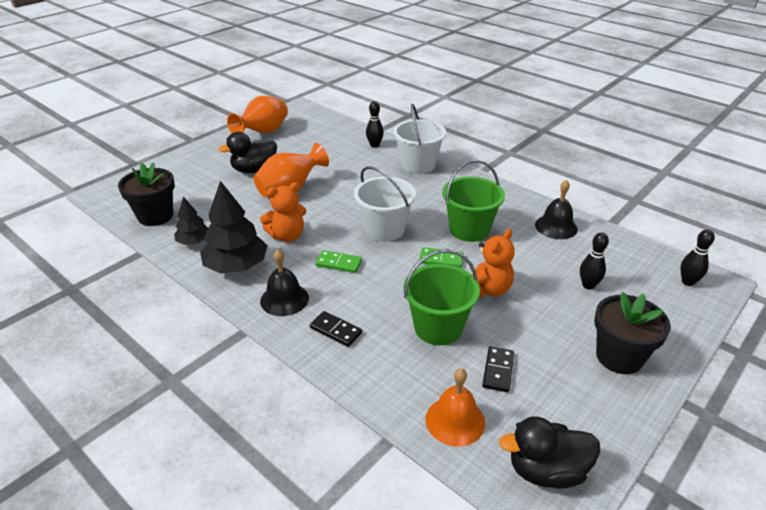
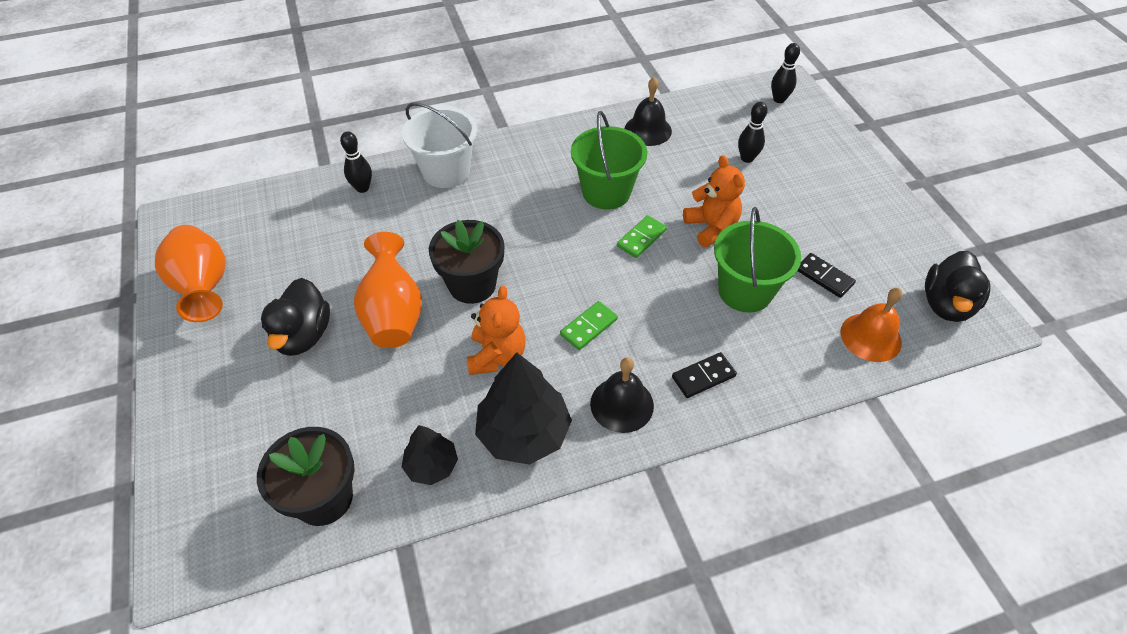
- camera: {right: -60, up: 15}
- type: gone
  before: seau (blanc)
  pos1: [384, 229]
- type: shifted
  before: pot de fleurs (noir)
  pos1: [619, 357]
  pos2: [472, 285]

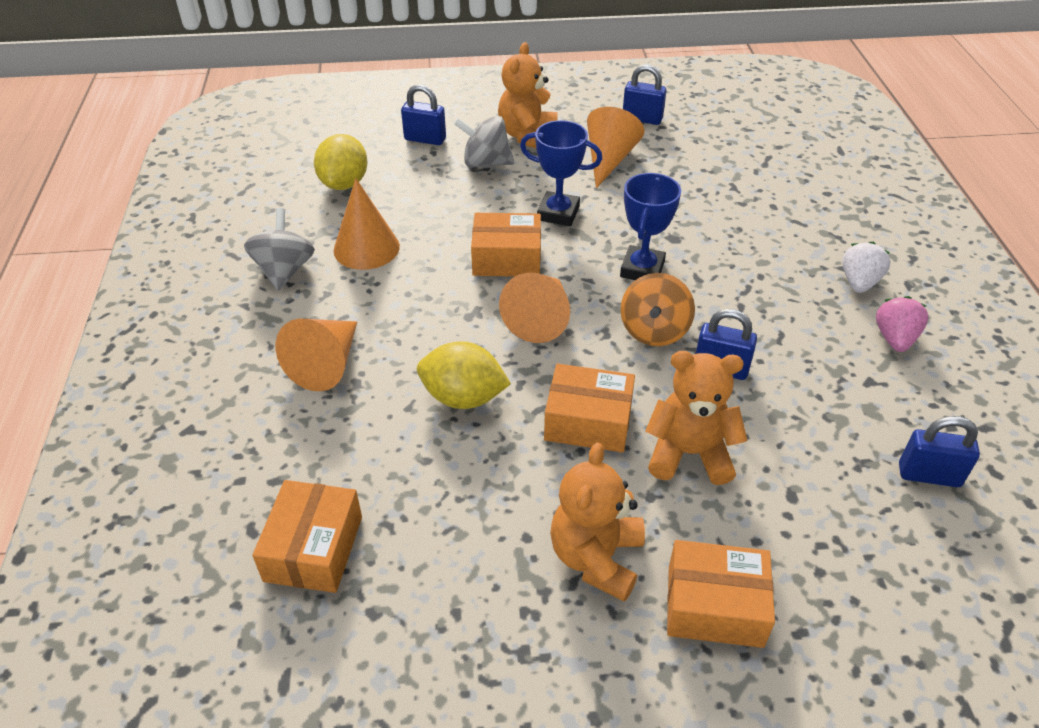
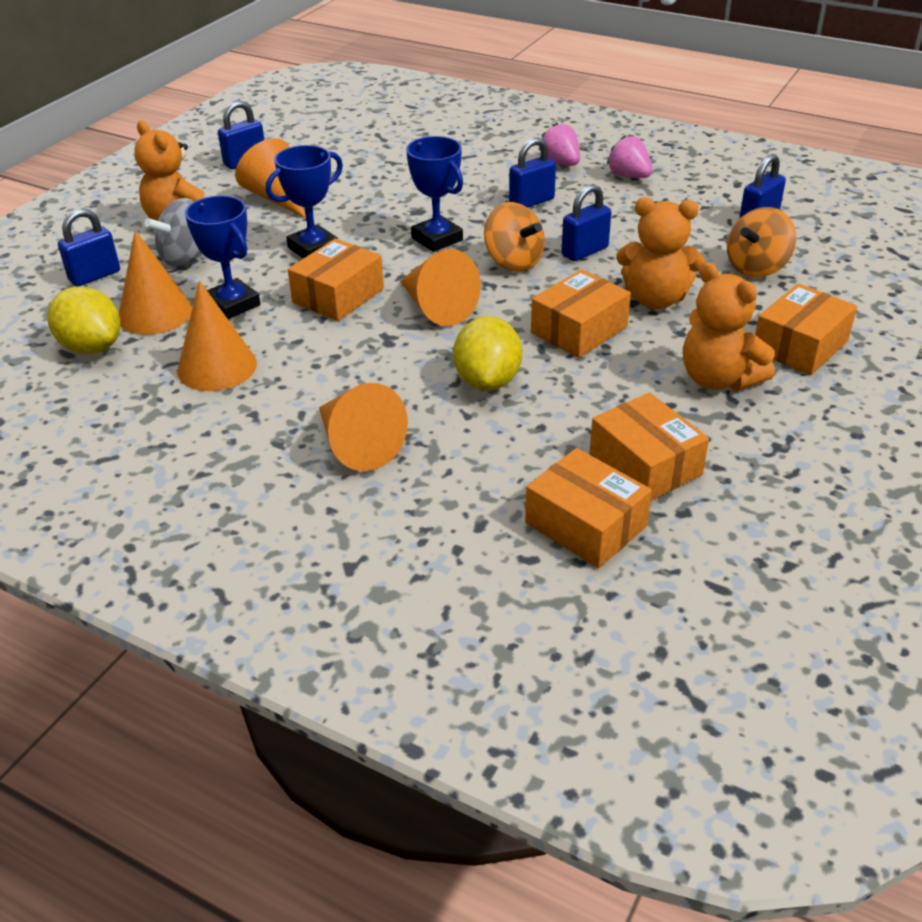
- camera: {right: -55, up: -5}
- type: gone
  before: toupie (gris)
  pos1: [284, 270]
- type: new
  after: cône (orange)
  pos2: [155, 313]
- type: new
  after: trophée (bleu)
  pos2: [232, 304]
- type: new
  after: cadenas (bleu)
  pos2: [531, 202]
- type: new
  after: boîte (orange)
  pos2: [645, 464]
- type: new
  after: toupie (orange)
  pos2: [756, 268]
- type: repainted
  before: fraise (blanc)
  after: fraise (rose)
  pos1: [859, 282]
  pos2: [560, 163]
- type: rotated
  before: citron (jaune)
  pos1: [463, 397]
  pos2: [487, 381]
  turn: -45
- type: rotated
  before: ours en peluche (orange)
  pos1: [689, 453]
  pos2: [655, 299]
  turn: -120

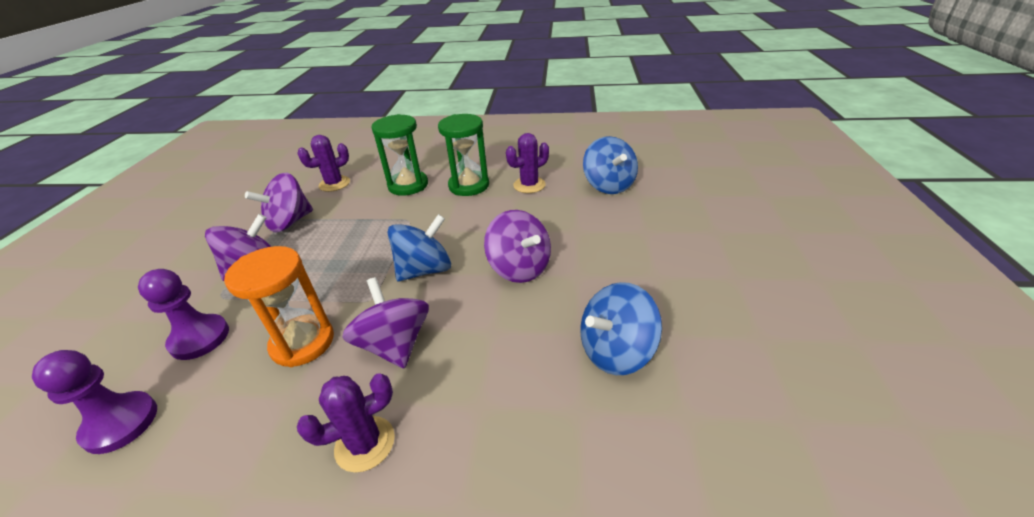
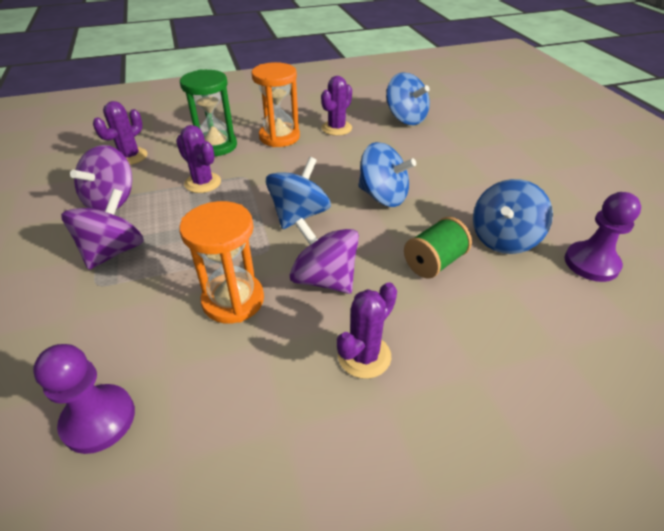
- camera: {right: -25, up: 5}
- type: new
  after: cactus (violet)
  pos2: [203, 183]
- type: new
  after: bobine (vert)
  pos2: [434, 262]
- type: shifted
  before: pion (violet)
  pos1: [200, 338]
  pos2: [591, 263]
- type: repainted
  before: sablier (vert)
  after: sablier (orange)
  pos1: [469, 186]
  pos2: [279, 137]
- type: repainted
  before: toupie (violet)
  after: toupie (bleu)
  pos1: [519, 268]
  pos2: [383, 196]

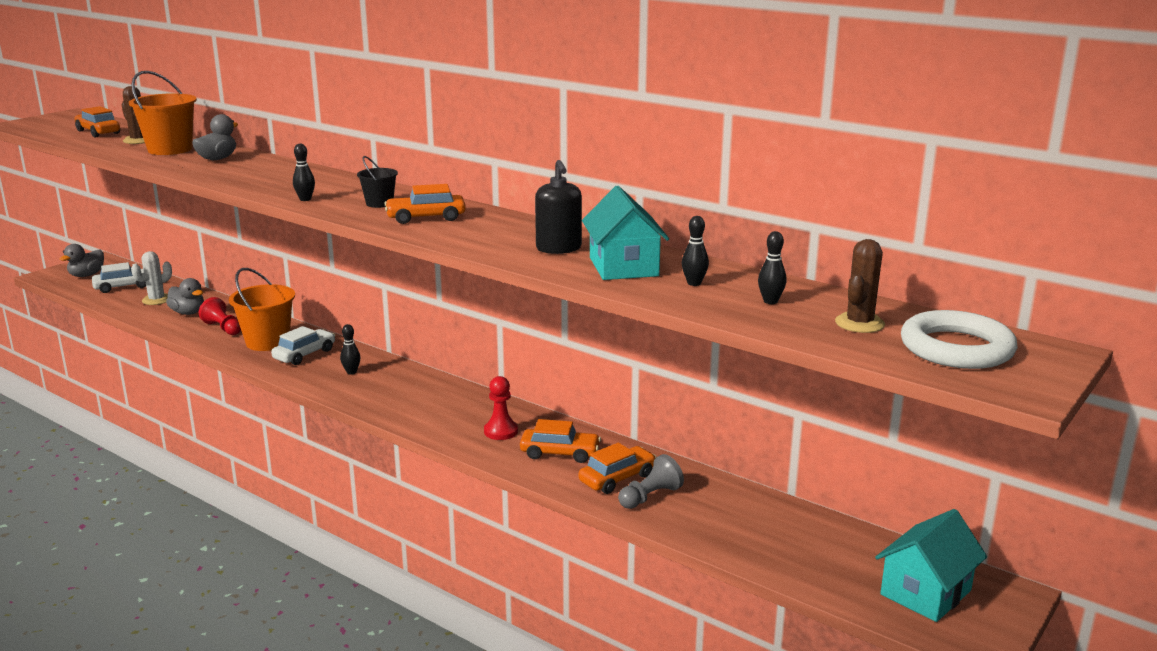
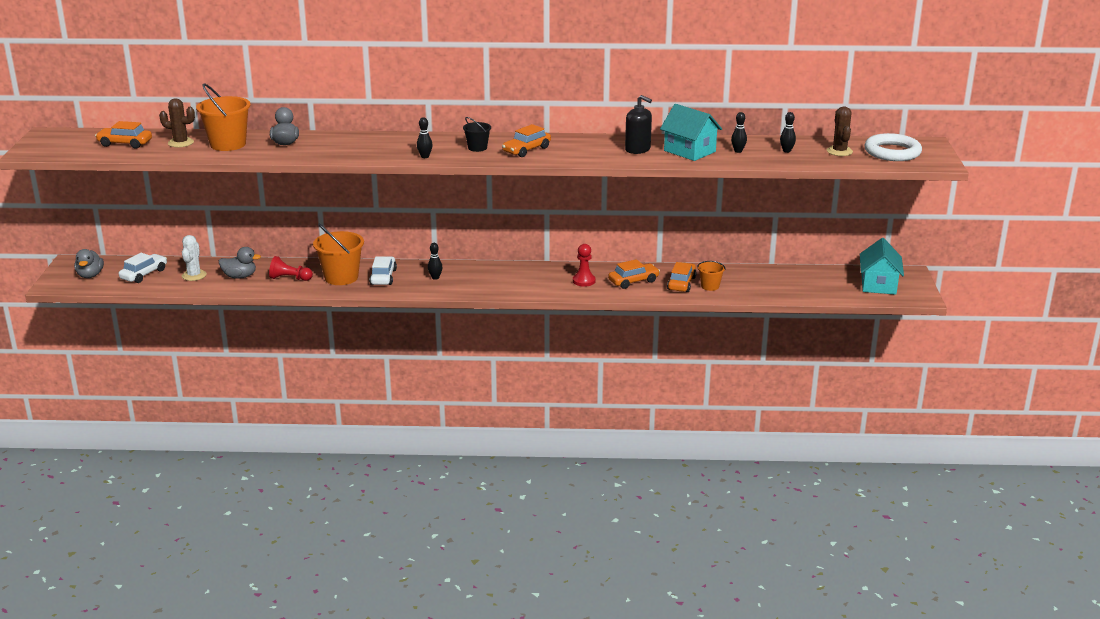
- camera: {right: -35, up: 5}
- type: swapped
  before: pion (gris)
  after: seau (orange)
  pos1: [650, 496]
  pos2: [710, 286]

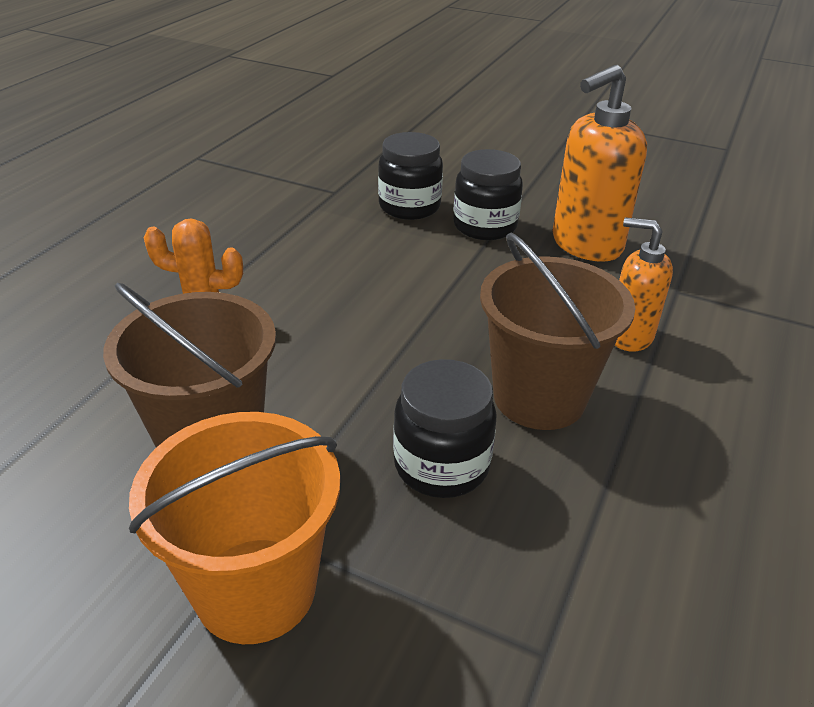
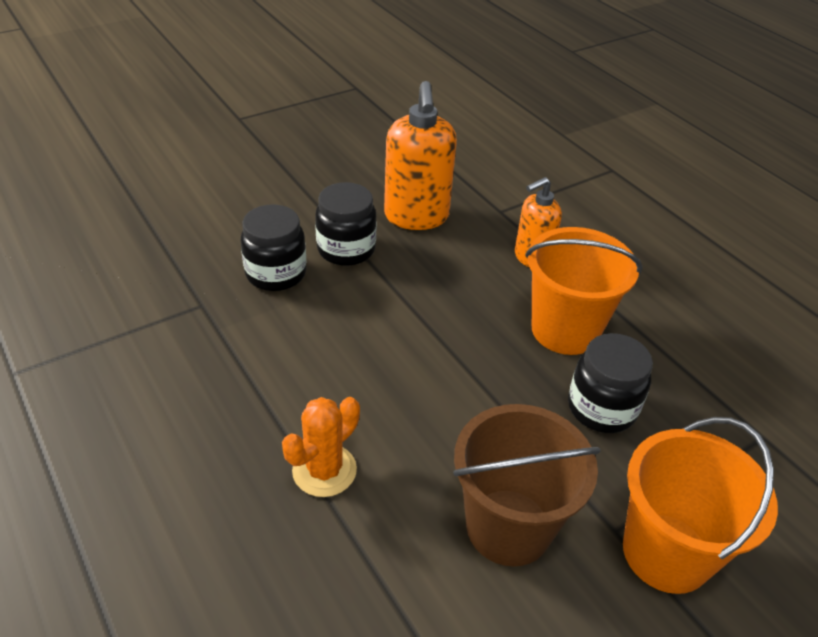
- camera: {right: -60, up: 5}
- type: repainted
  before: seau (marron)
  after: seau (orange)
  pos1: [539, 397]
  pos2: [565, 330]

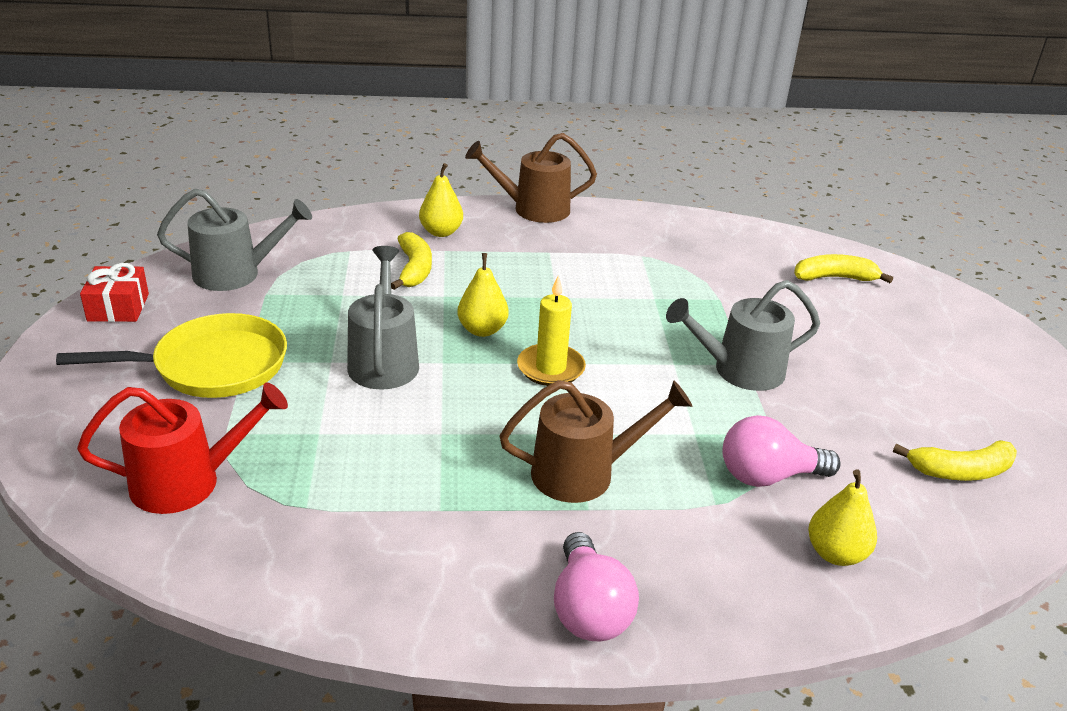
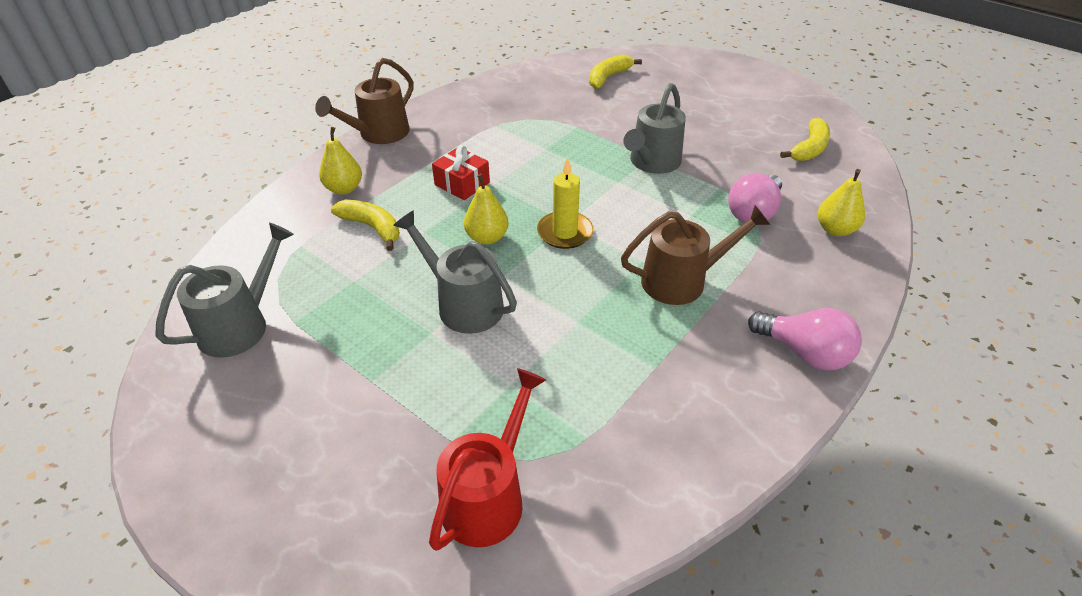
- camera: {right: -45, up: 10}
- type: gone
  before: poêle (jaune)
  pos1: [212, 366]
- type: shifted
  before: cadeau (rouge)
  pos1: [118, 307]
  pos2: [462, 184]
- type: rotated
  before: arrosoir (marron)
  pos1: [584, 473]
  pos2: [682, 280]
  turn: 45

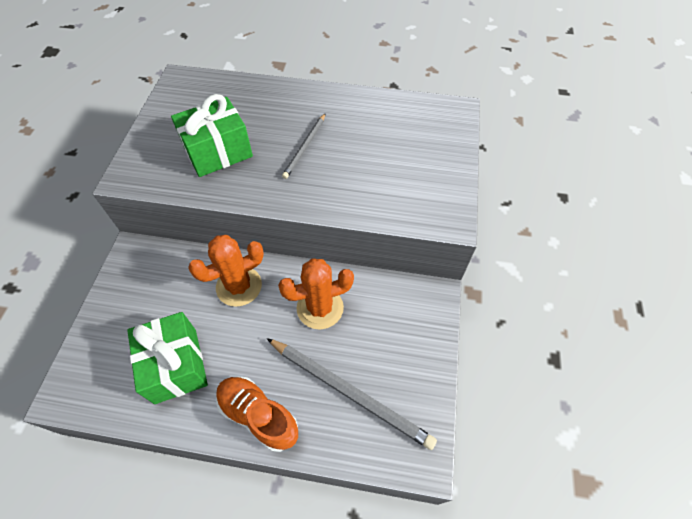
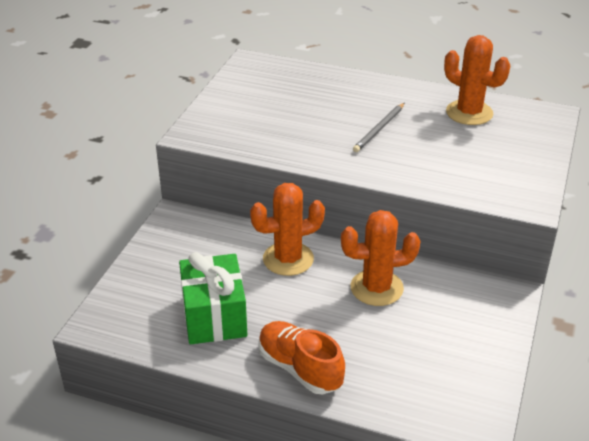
- camera: {right: 10, up: -20}
- type: gone
  before: cadeau (vert)
  pos1: [218, 152]
- type: gone
  before: crayon (gris)
  pos1: [350, 392]
- type: new
  after: cactus (orange)
  pos2: [469, 113]

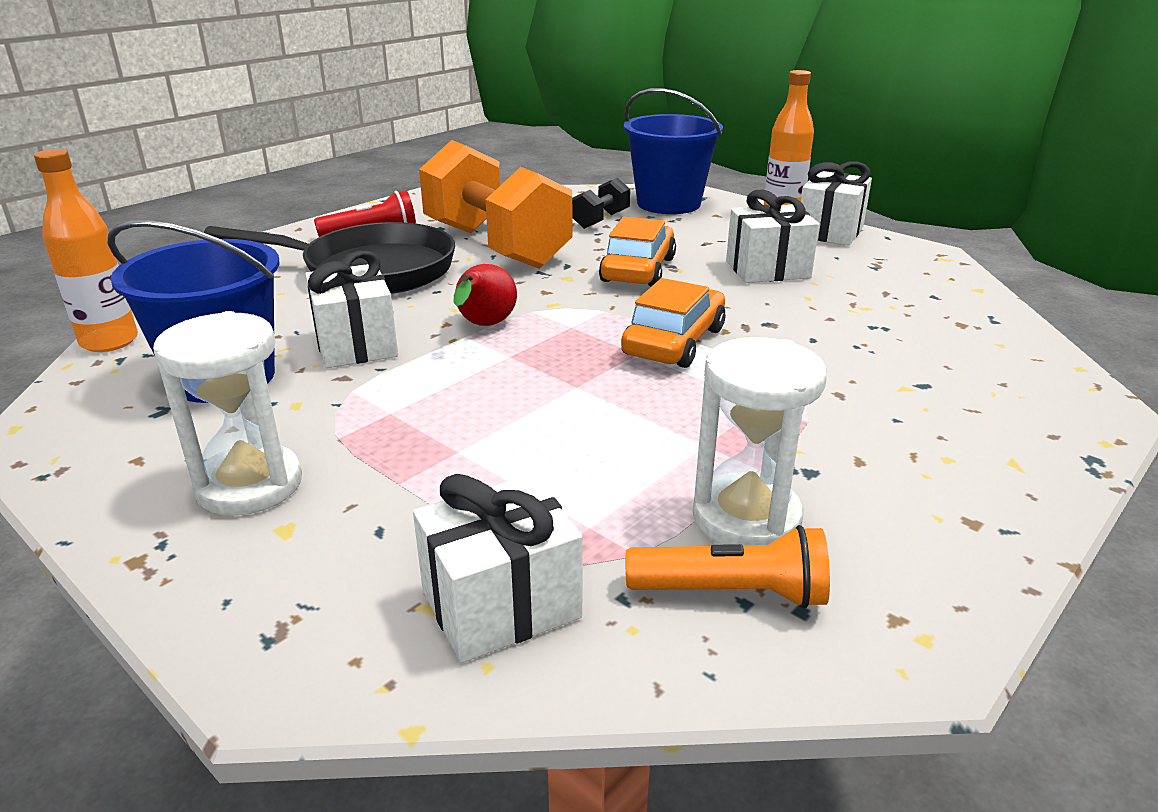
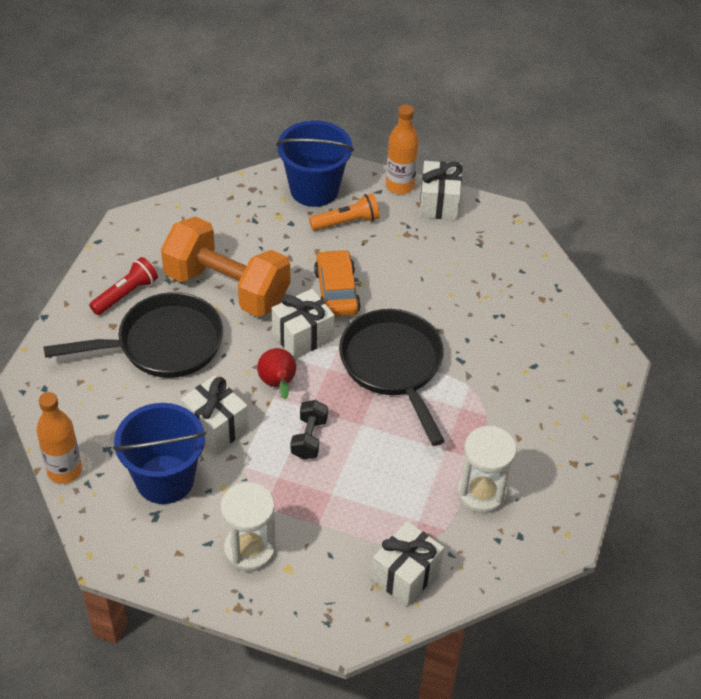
- camera: {right: -25, up: 20}
- type: shifted
  before: haltère (noir)
  pos1: [600, 220]
  pos2: [309, 438]
- type: shifted
  before: lampe de poche (orange)
  pos1: [731, 592]
  pos2: [346, 222]
- type: shifted
  before: cadeau (blanc)
  pos1: [767, 269]
  pos2: [302, 336]
- type: swapped
  before: voiture (orange)
  after: poêle (noir)
  pos1: [674, 342]
  pos2: [393, 366]

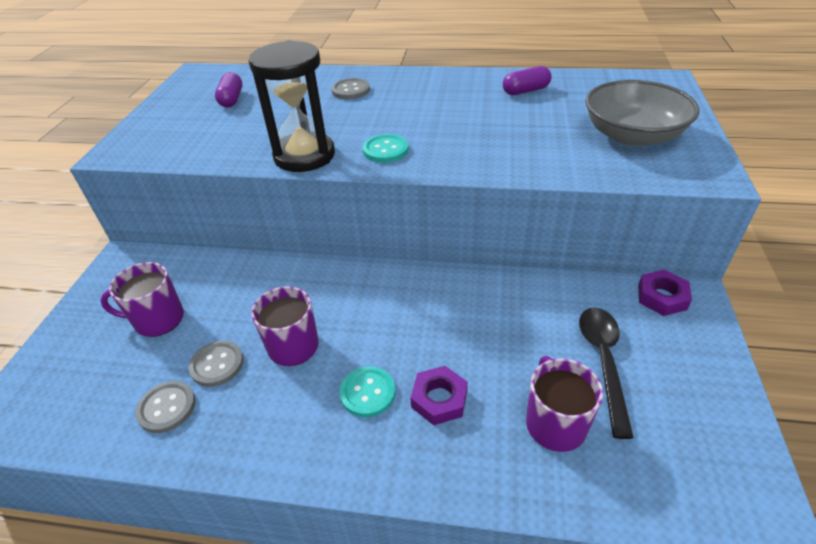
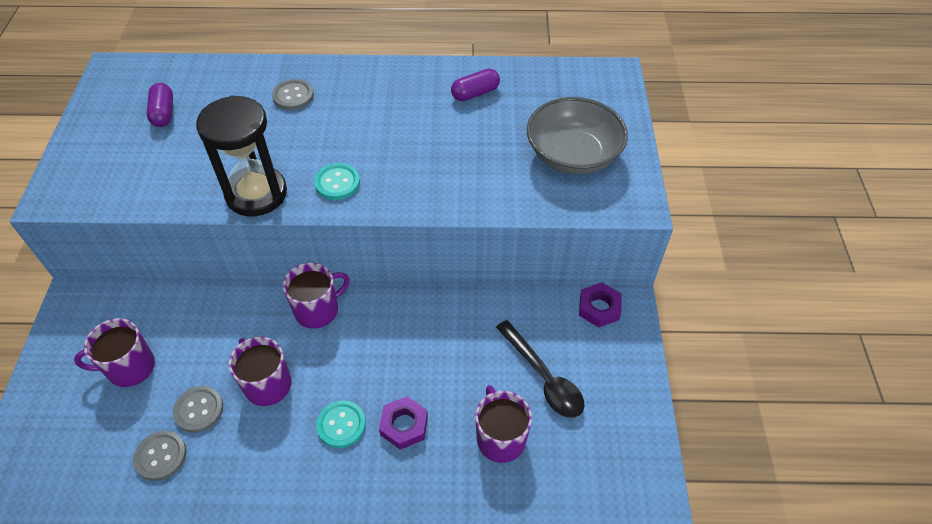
- camera: {right: -10, up: 10}
- type: new
  after: tasse (violet)
  pos2: [318, 310]
- type: rotated
  before: cuillère (noir)
  pos1: [603, 362]
  pos2: [543, 377]
  turn: 150

